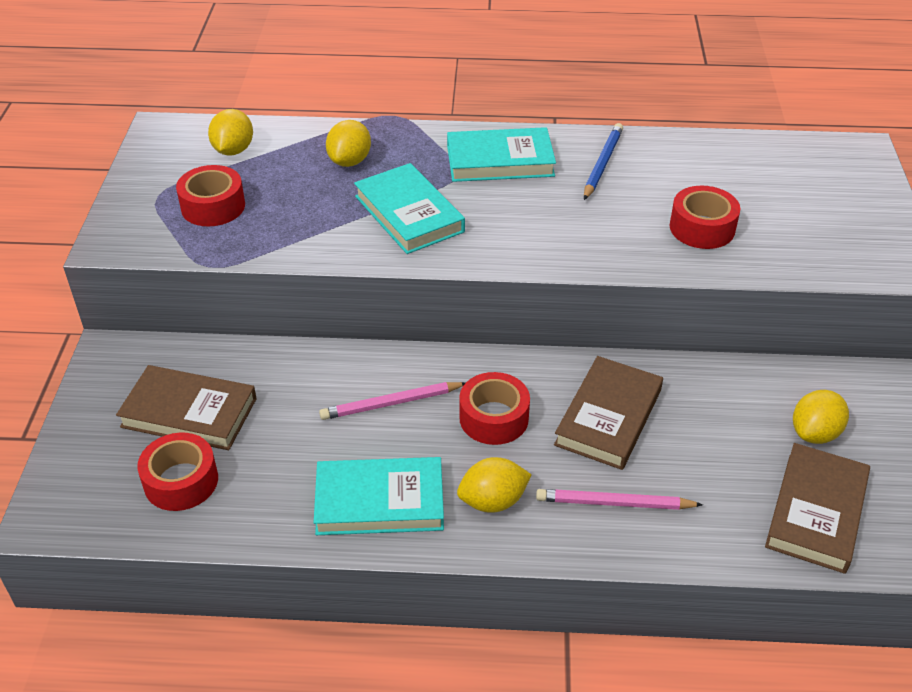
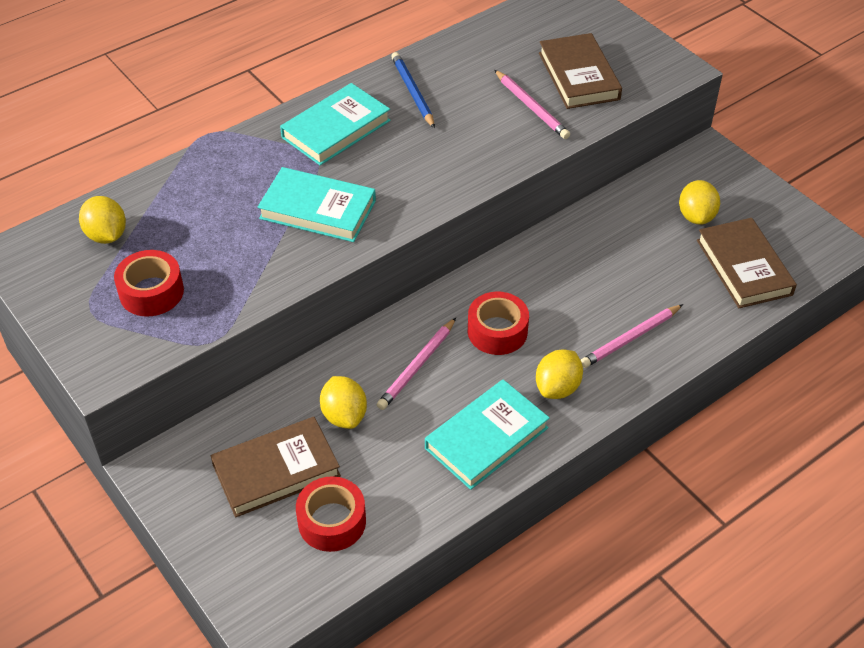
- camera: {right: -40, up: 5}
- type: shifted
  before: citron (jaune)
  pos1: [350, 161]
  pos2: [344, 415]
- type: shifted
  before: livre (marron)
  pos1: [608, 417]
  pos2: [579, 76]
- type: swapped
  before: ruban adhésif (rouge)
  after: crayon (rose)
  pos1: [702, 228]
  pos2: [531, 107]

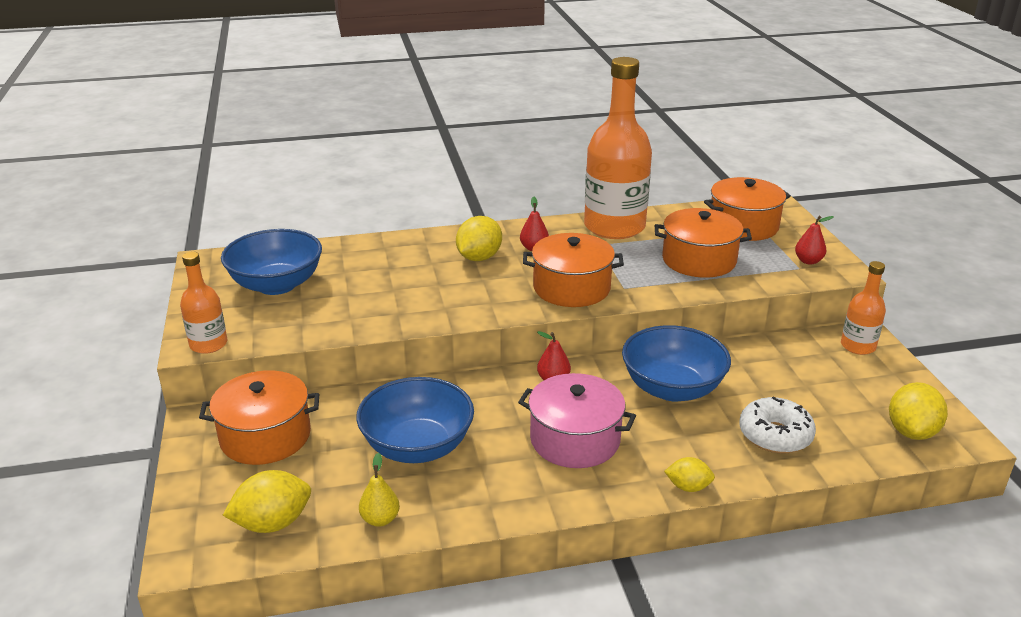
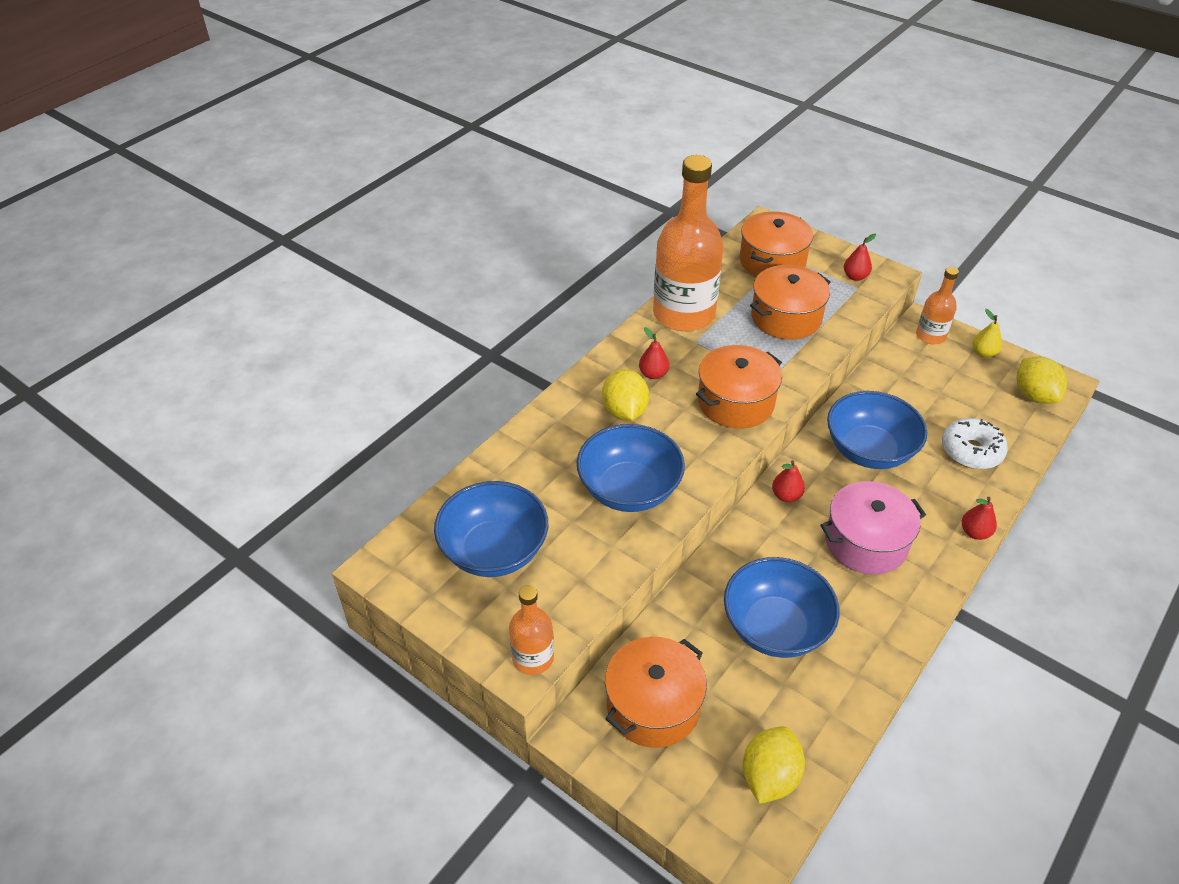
- camera: {right: -40, up: 15}
- type: new
  after: bol (bleu)
  pos2: [629, 490]
- type: shifted
  before: poire (jaune)
  pos1: [380, 519]
  pos2: [983, 353]
- type: swapped
  before: citron (jaune)
  after: poire (rouge)
  pos1: [688, 487]
  pos2: [974, 532]

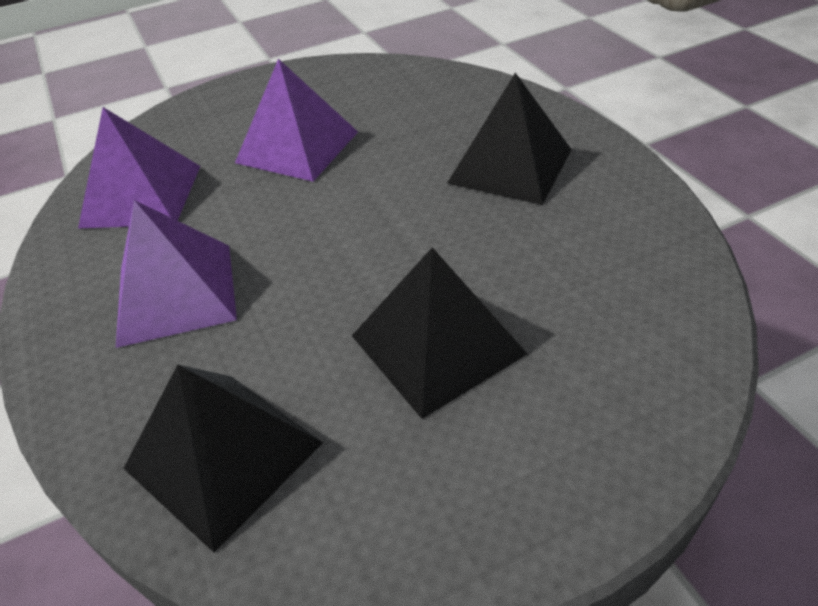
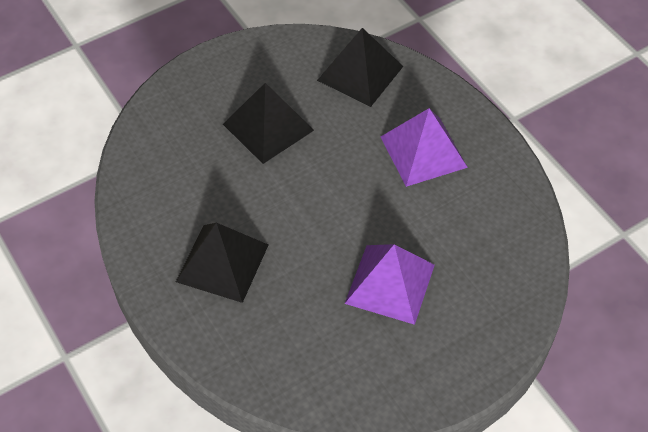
- camera: {right: 170, up: 10}
- type: gone
  before: pyramide (violet)
  pos1: [141, 195]

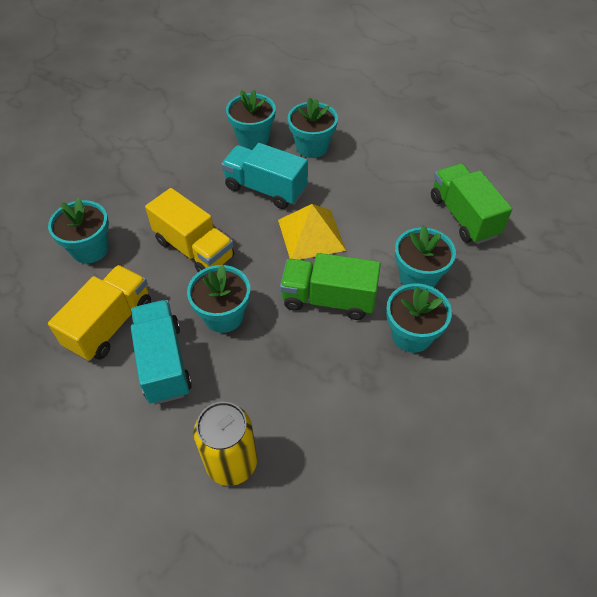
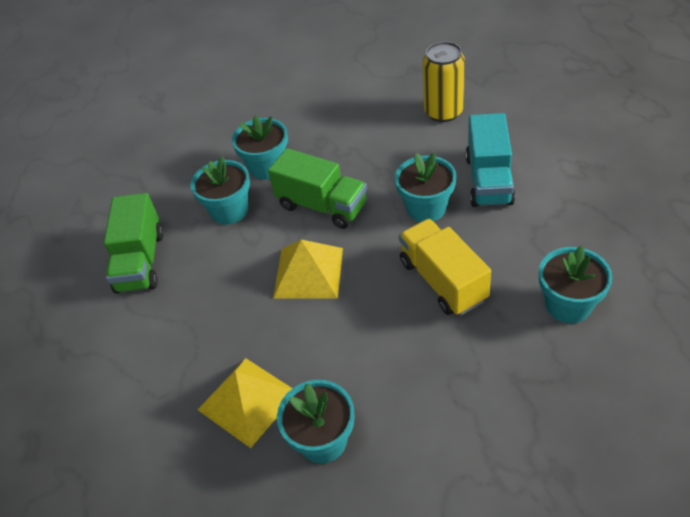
- camera: {right: -155, up: -5}
- type: gone
  before: camion (jaune)
  pos1: [110, 324]
- type: gone
  before: camion (turquoise)
  pos1: [265, 189]
- type: swapped
  before: pot de fleurs (turquoise)
  after: pyramide (jaune)
  pos1: [312, 147]
  pos2: [248, 401]

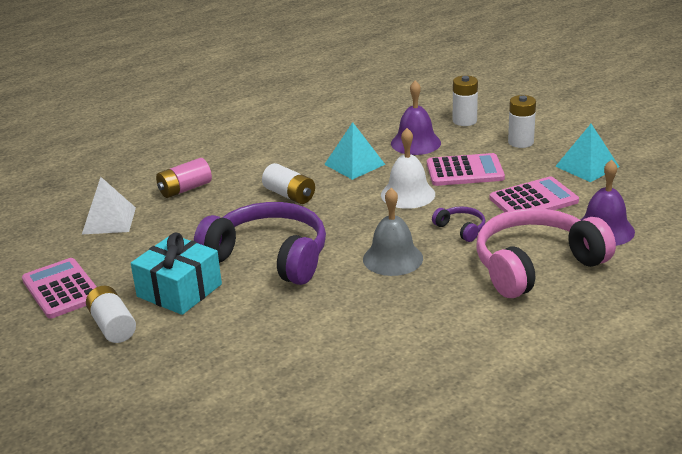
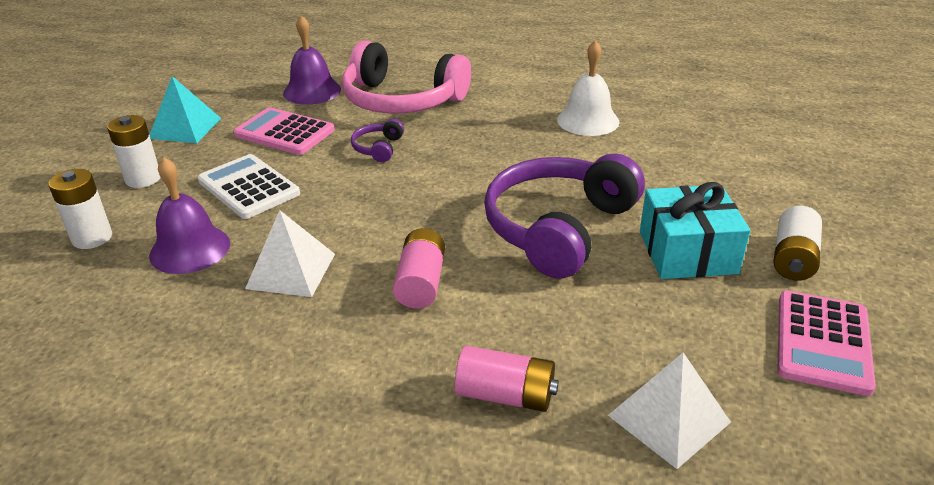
- camera: {right: -130, up: 5}
- type: gone
  before: cloche (gris)
  pos1: [393, 258]
- type: shifted
  before: cloche (blanc)
  pos1: [408, 194]
  pos2: [588, 120]
- type: repainted
  before: pile (blanc)
  after: pile (rose)
  pos1: [289, 195]
  pos2: [421, 283]
- type: repainted
  before: pyramide (turquoise)
  after: pyramide (blanc)
  pos1: [354, 164]
  pos2: [291, 271]
- type: repainted
  before: calculatrice (rose)
  after: calculatrice (blanc)
  pos1: [465, 171]
  pos2: [249, 187]
- type: rotated
  before: casque audio (violet)
  pos1: [269, 257]
  pos2: [559, 228]
  turn: 45

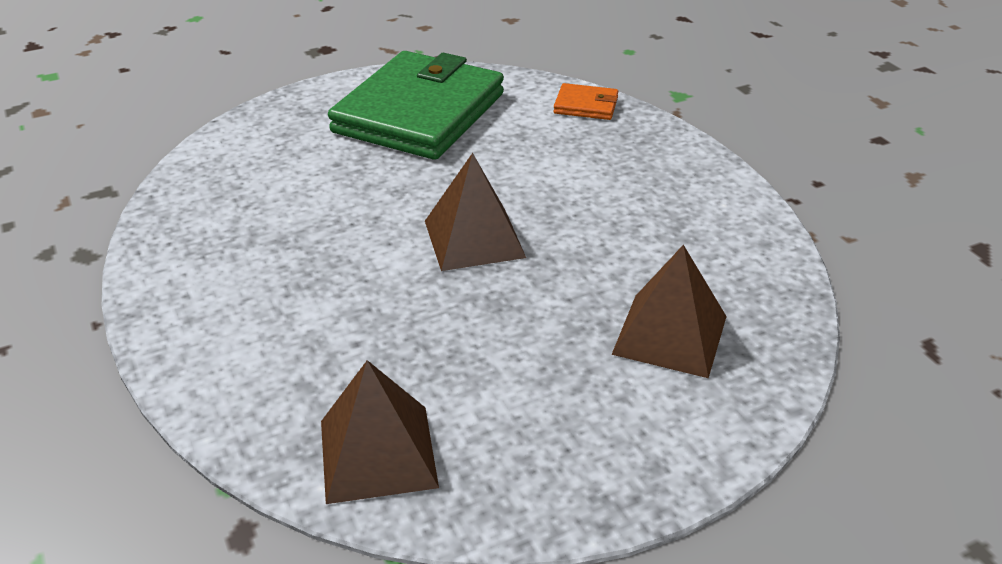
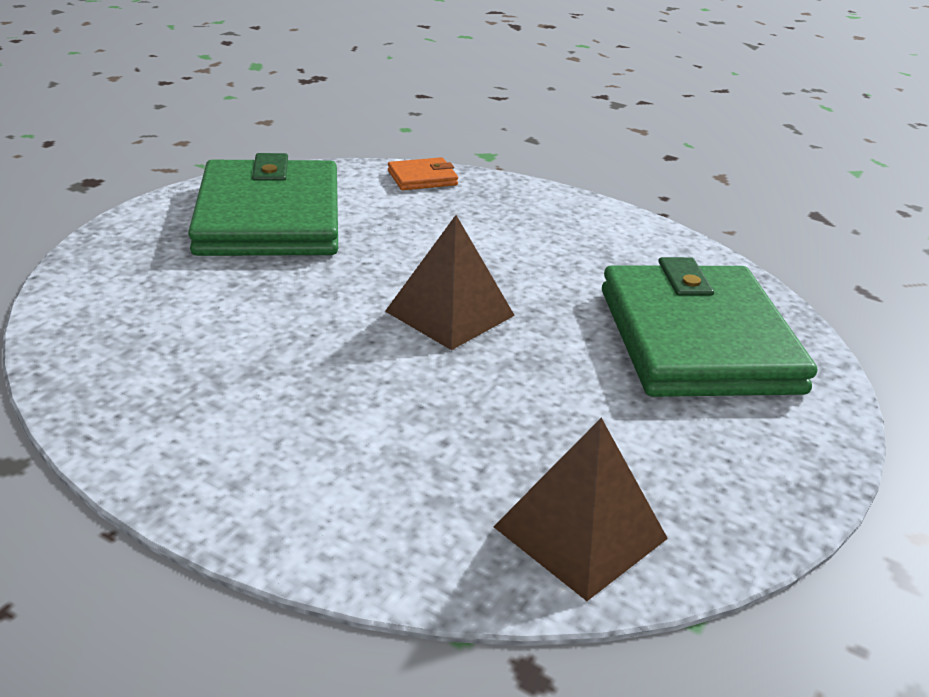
- camera: {right: -35, up: -5}
- type: swapped
  before: pyramide (marron)
  after: portefeuille (vert)
  pos1: [670, 334]
  pos2: [698, 340]

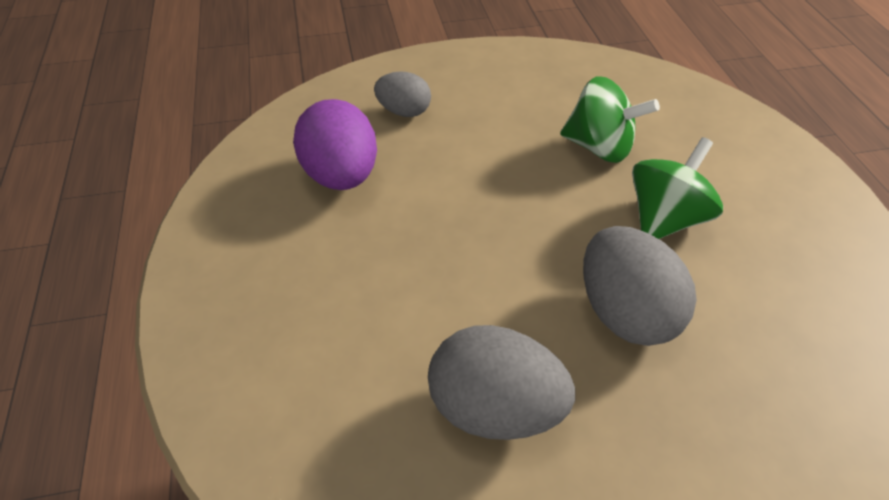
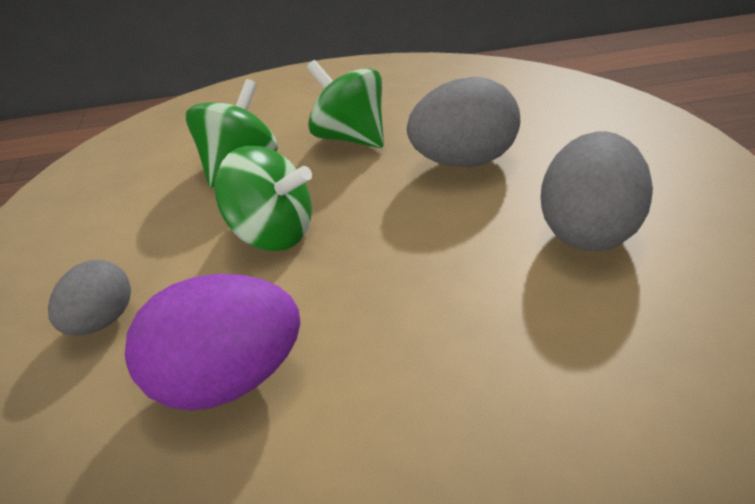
- camera: {right: -85, up: -10}
- type: new
  after: toupie (vert)
  pos2: [272, 234]

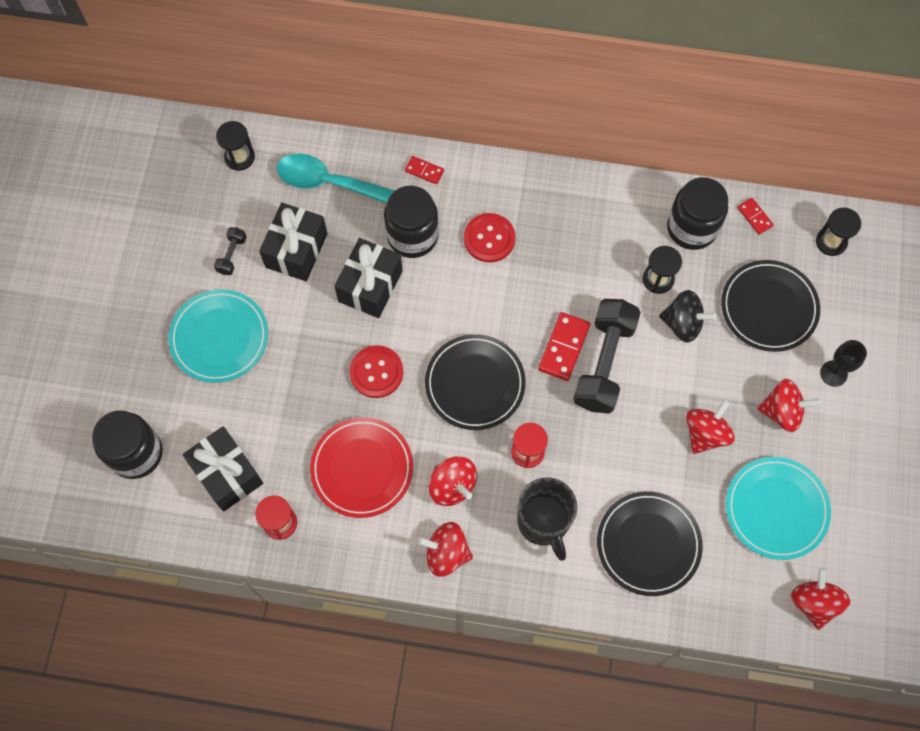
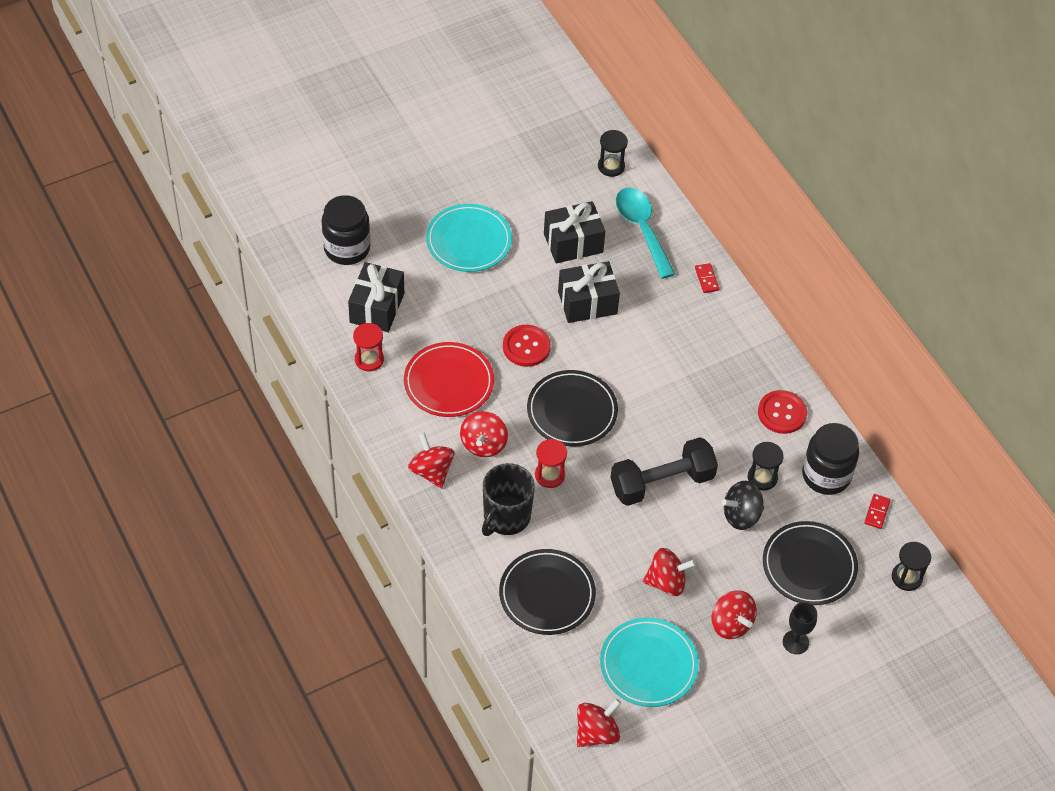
- camera: {right: 50, up: -15}
- type: gone
  before: haltère (noir)
  pos1: [232, 255]
- type: gone
  before: bocal (noir)
  pos1: [412, 236]
- type: gone
  before: domino (rouge)
  pos1: [564, 347]
- type: shifted
  before: bouton (rouge)
  pos1: [489, 238]
  pos2: [782, 413]
- type: rotated
  before: toupie (noir)
  pos1: [682, 323]
  pos2: [741, 515]
  turn: 90

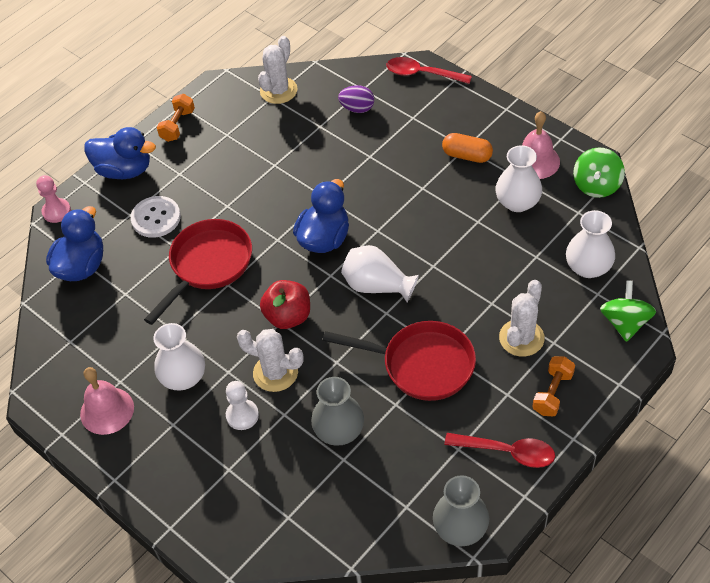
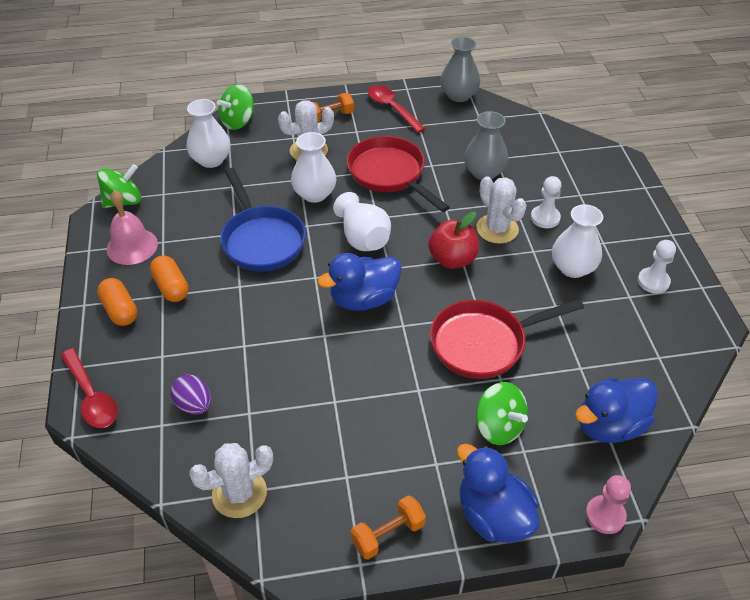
- camera: {right: -145, up: -5}
- type: new
  after: gélule (orange)
  pos2: [120, 310]
- type: new
  after: poêle (bleu)
  pos2: [261, 240]
- type: shifted
  before: vase (blanc)
  pos1: [517, 202]
  pos2: [314, 194]
- type: swapped
  before: cloche (rose)
  after: pion (blanc)
  pos1: [107, 410]
  pos2: [653, 281]
- type: swapped
  before: bouton (blanc)
  after: toupie (vert)
  pos1: [156, 218]
  pos2: [498, 427]

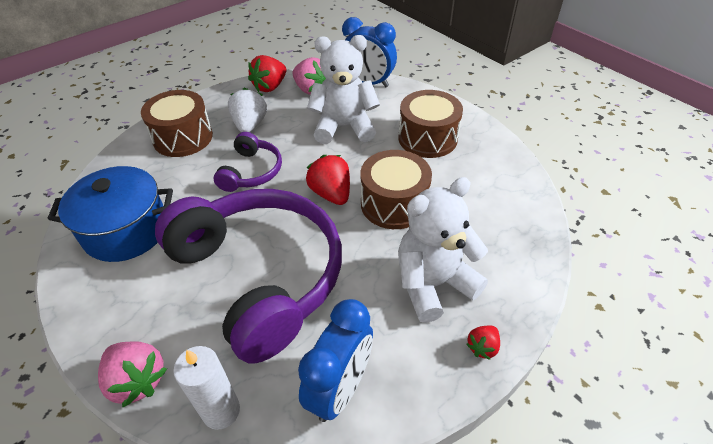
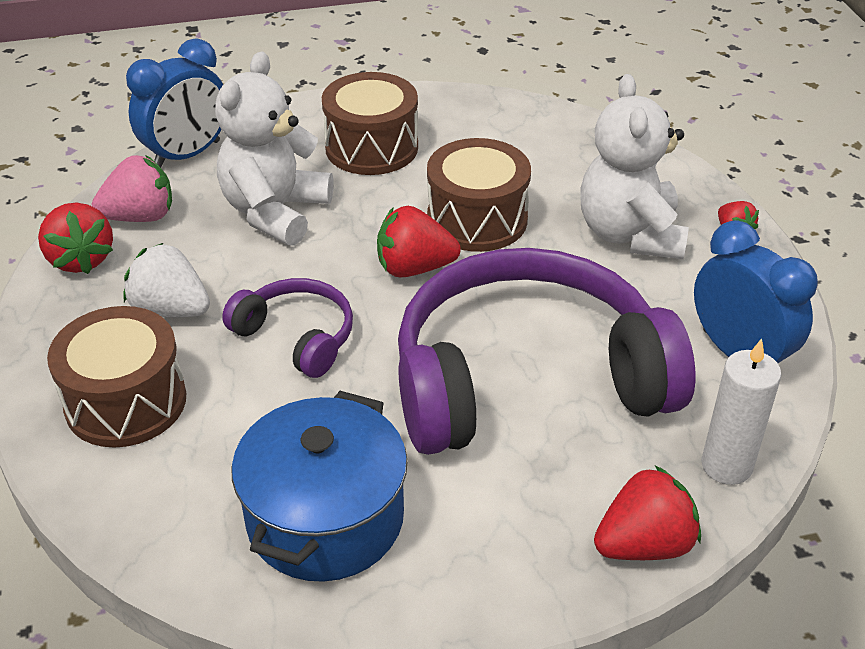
- camera: {right: -65, up: -5}
- type: repainted
  before: fraise (rose)
  after: fraise (rouge)
  pos1: [137, 380]
  pos2: [644, 544]

